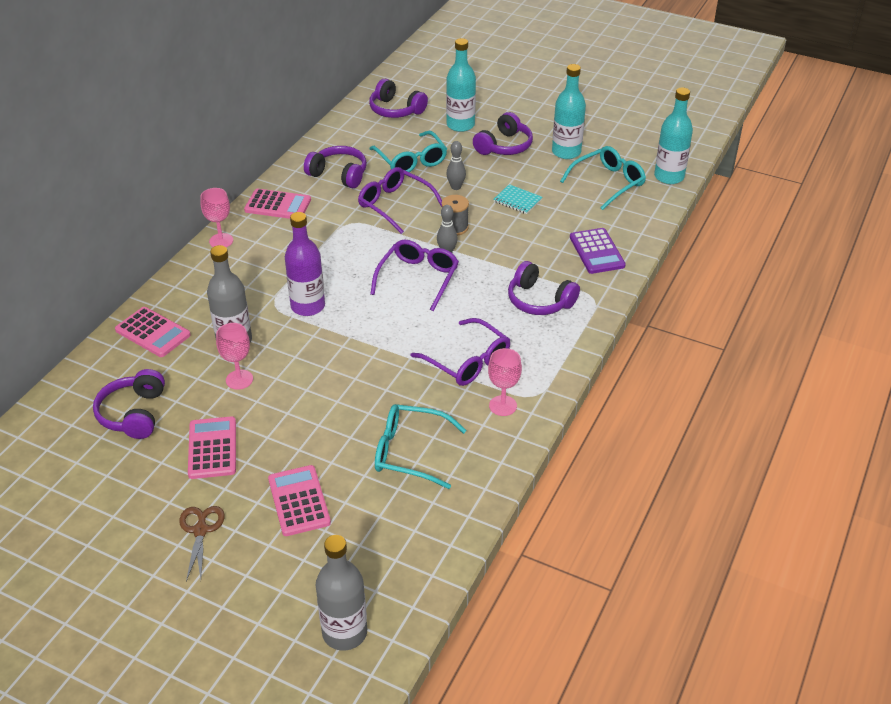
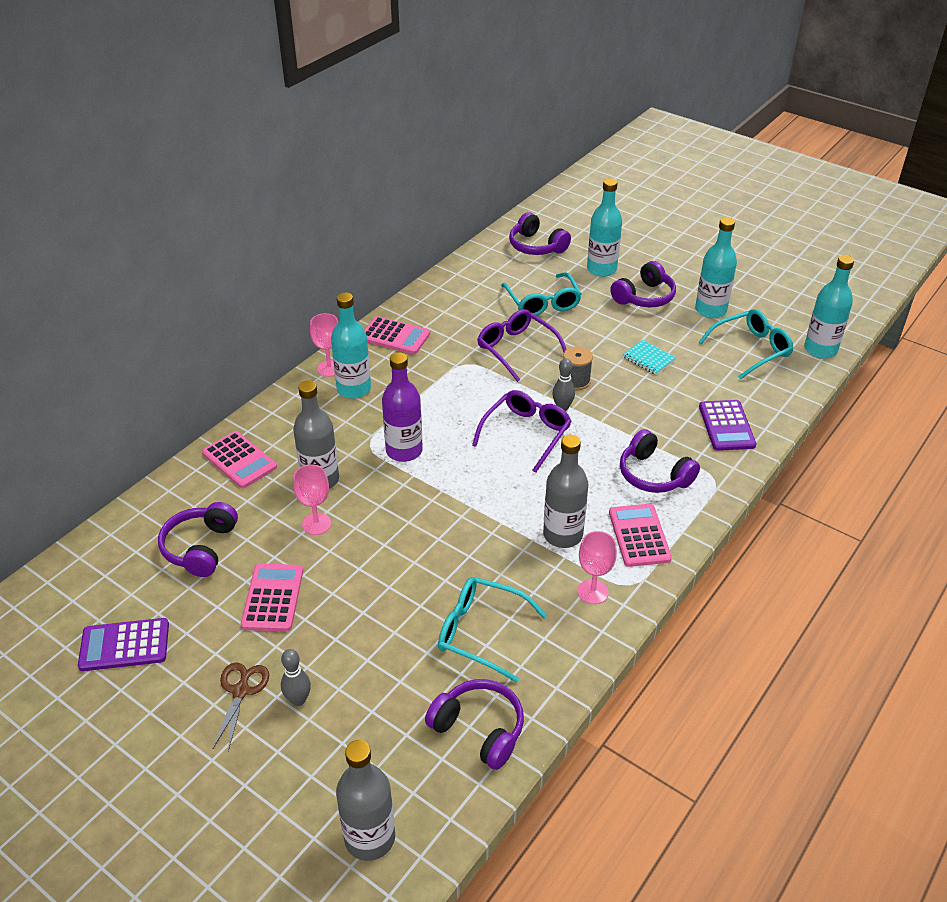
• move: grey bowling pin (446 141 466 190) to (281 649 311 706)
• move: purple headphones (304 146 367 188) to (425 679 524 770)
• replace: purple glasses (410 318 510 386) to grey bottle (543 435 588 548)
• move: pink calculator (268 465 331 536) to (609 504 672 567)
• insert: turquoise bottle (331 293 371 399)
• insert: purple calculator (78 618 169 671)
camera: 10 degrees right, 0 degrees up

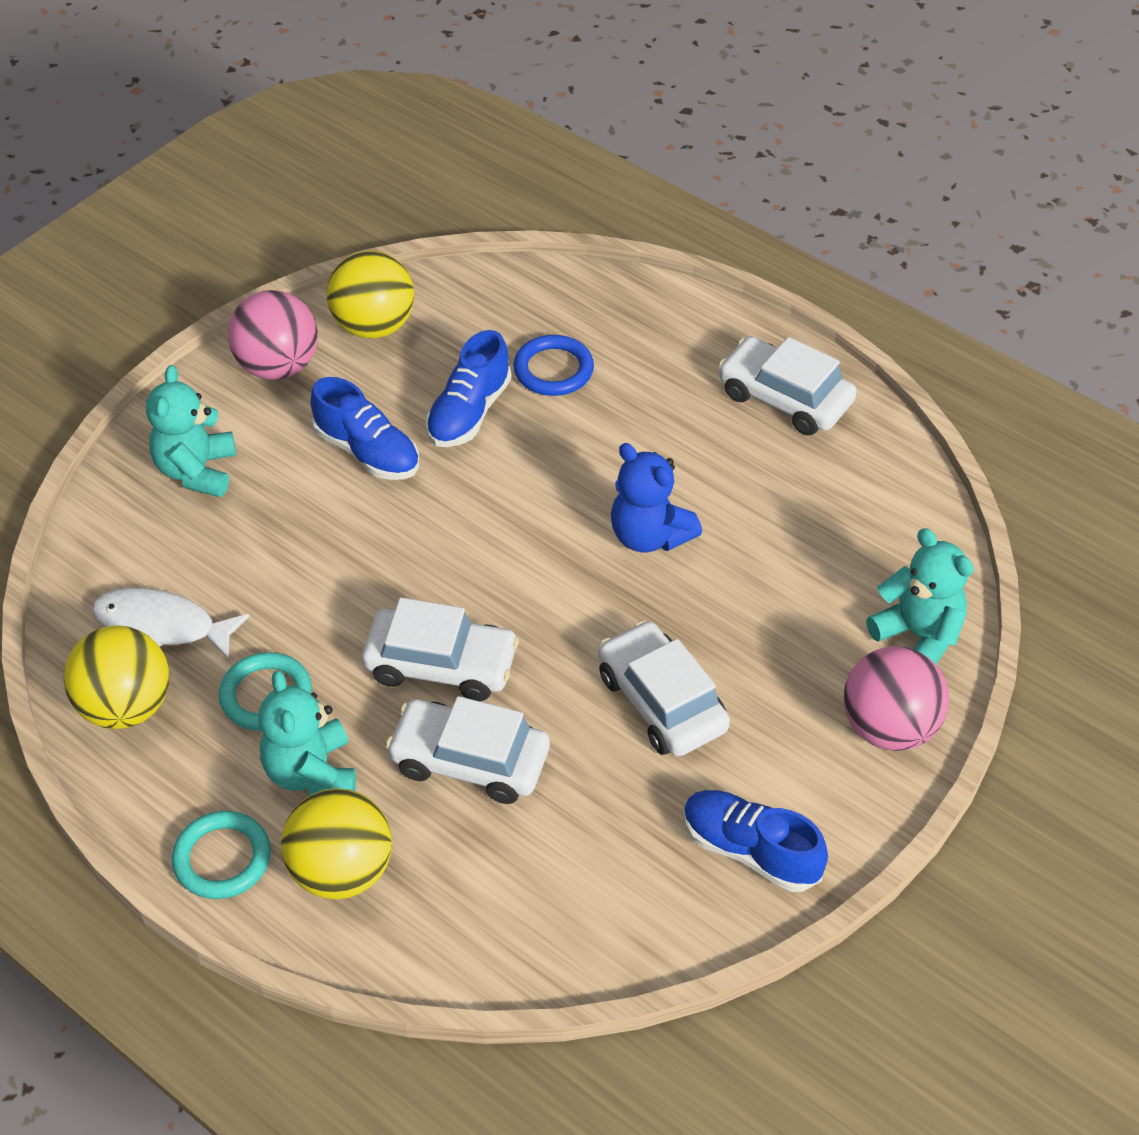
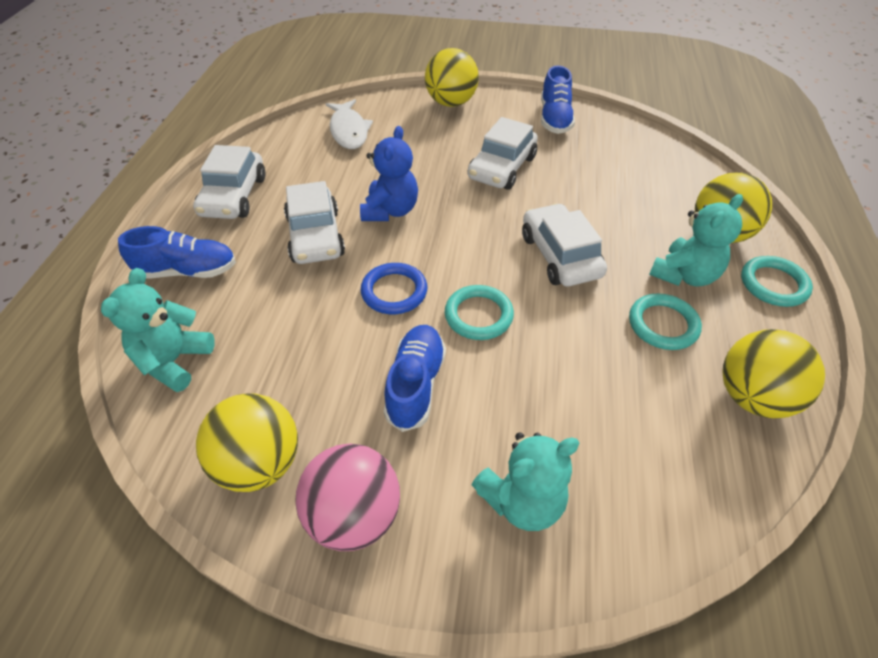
• move: blue shoe (426 330 512 447) to (118 226 236 279)
• move: blue ring (513 335 594 396) to (361 263 427 314)
• move: turquoise teddy bear (866 528 974 664) to (101 268 215 392)
• move: white fish (92 588 249 660) to (326 99 373 149)
• recolor: pink ball (844 646 949 751) to yellow ball (425 48 479 107)
• move: white car (386 696 550 804) to (284 181 345 264)
• insert: turquoise ring (445 285 514 340)
camera: 120 degrees left, 0 degrees up

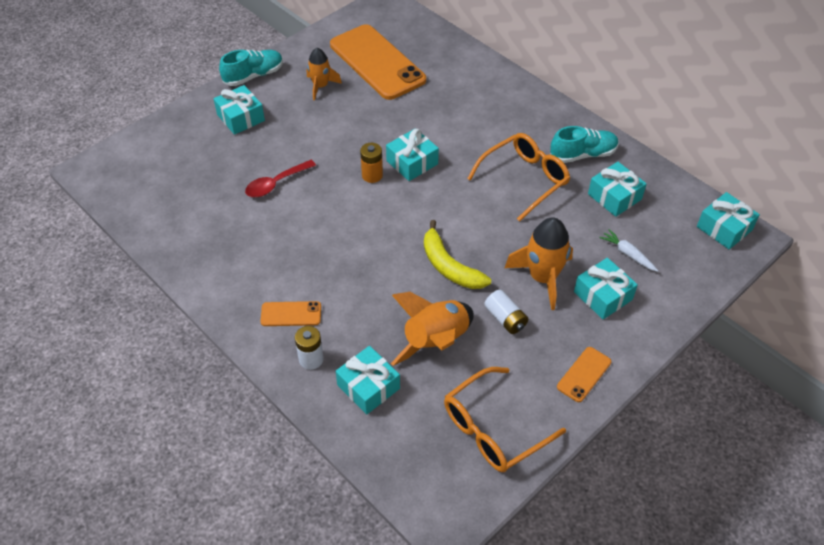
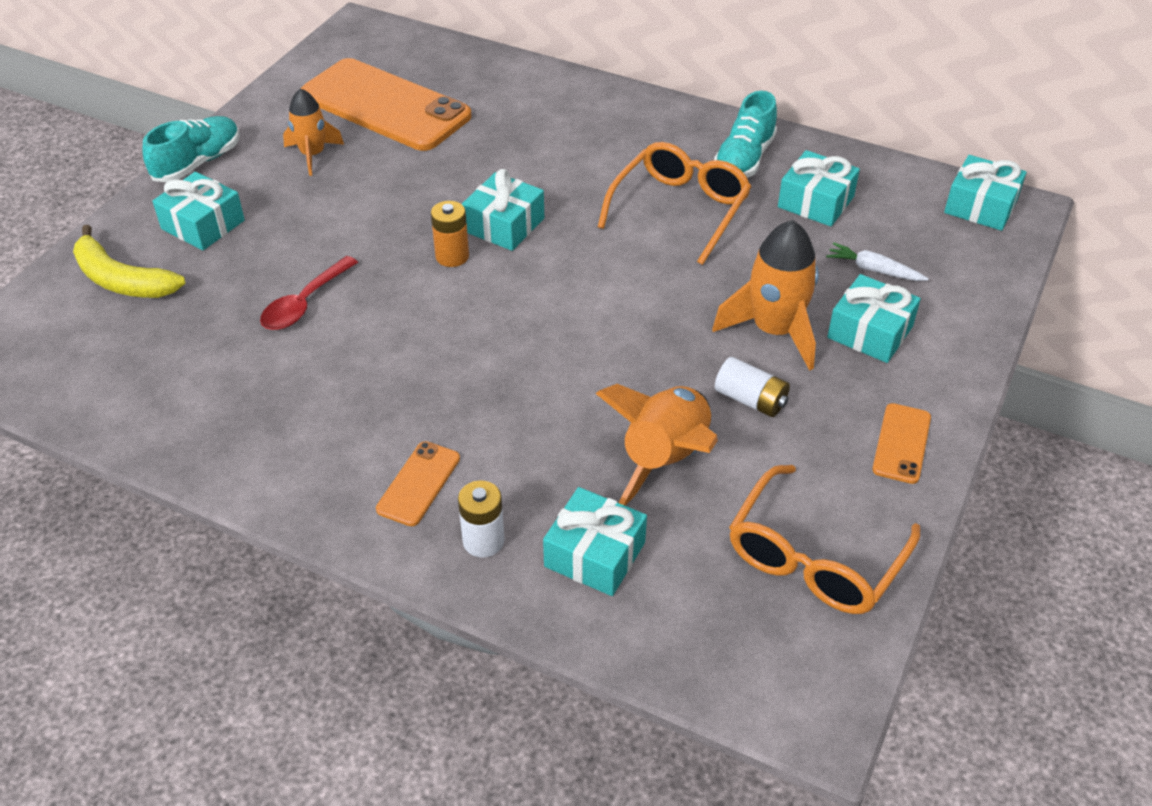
• rotate: turquoise shoe (550 126 619 163) = (714 91 777 178) 150 degrees clockwise
• move: yellow banana (424 220 491 289) to (73 225 186 298)
• rotate: orange phone (260 301 321 326) = (376 441 460 526) 45 degrees counterclockwise
camera: 20 degrees left, 5 degrees down

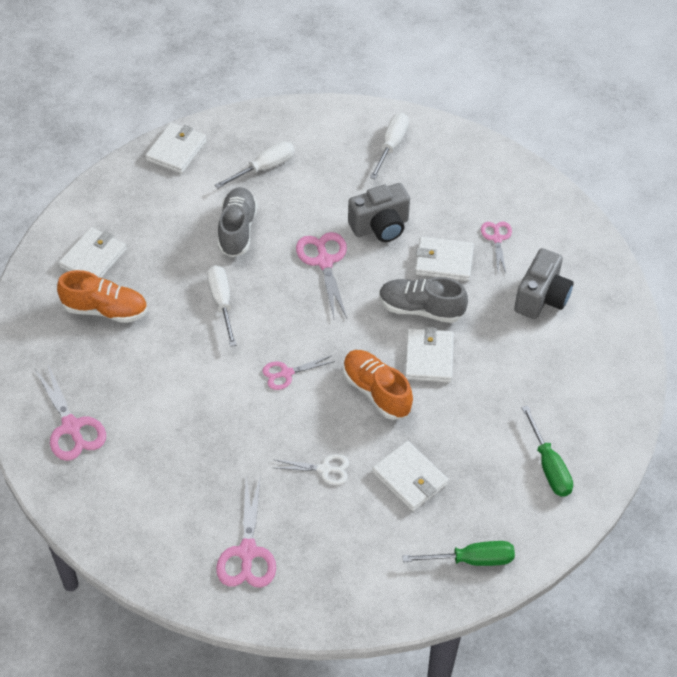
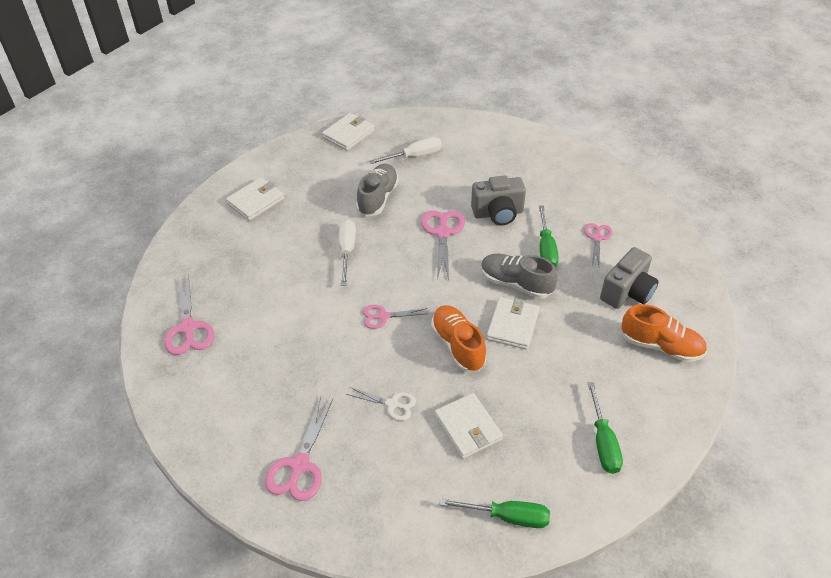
• delete: white screwdriver (370 113 409 179)
• replace: white wallet (415 237 474 281) to green screwdriver (539 205 559 267)
• move: orange shoe (57 270 148 323) to (621 304 707 362)
camera: 15 degrees right, 5 degrees down

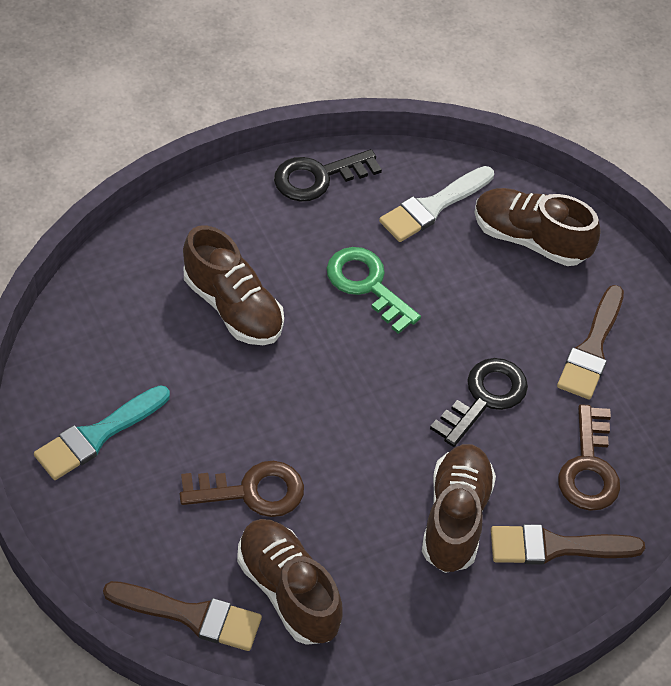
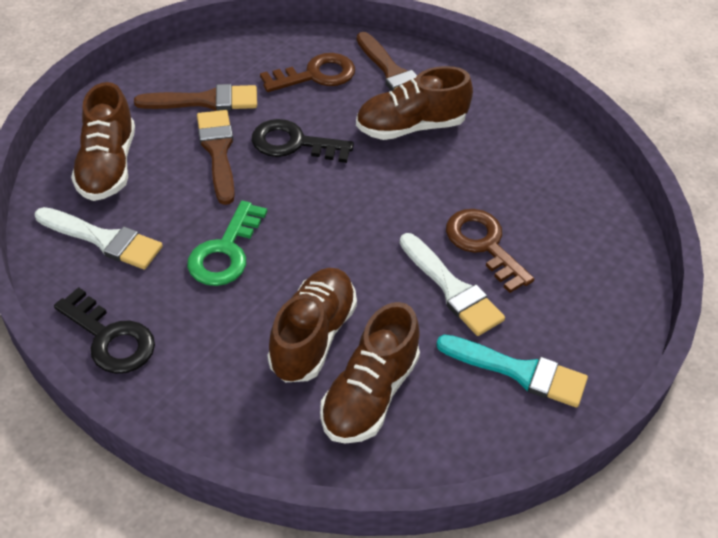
• move: brown shoe (237 519 342 645) to (320 302 420 444)
• move: brown brush (103 581 262 651) to (197 110 235 205)
• insert: white brush (400 233 505 336)
camera: 115 degrees left, 5 degrees down

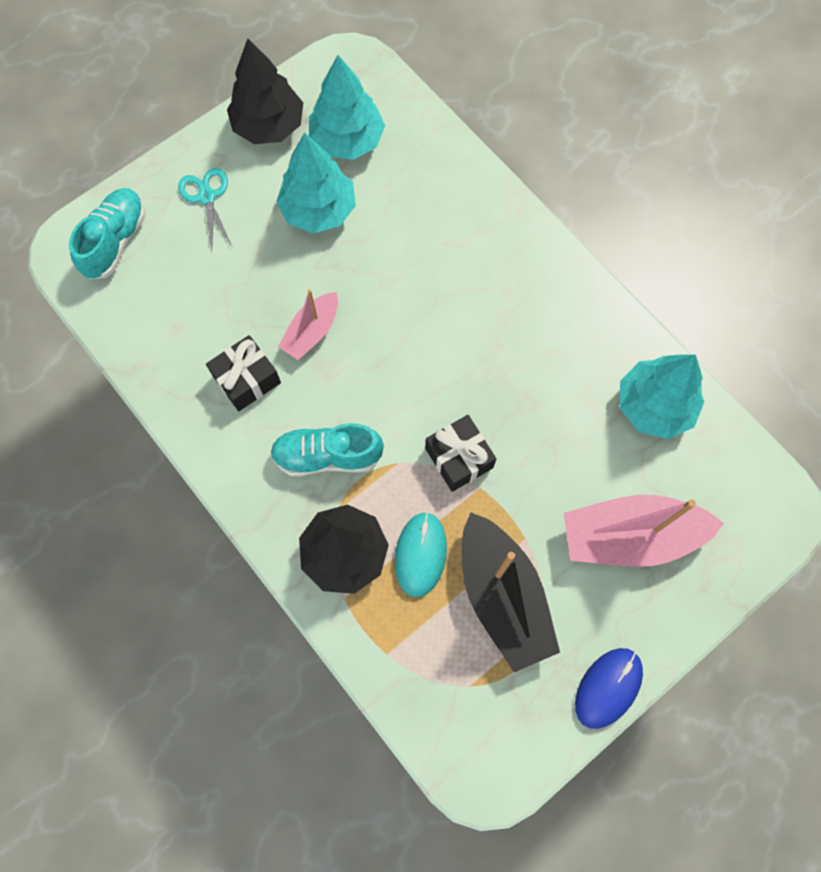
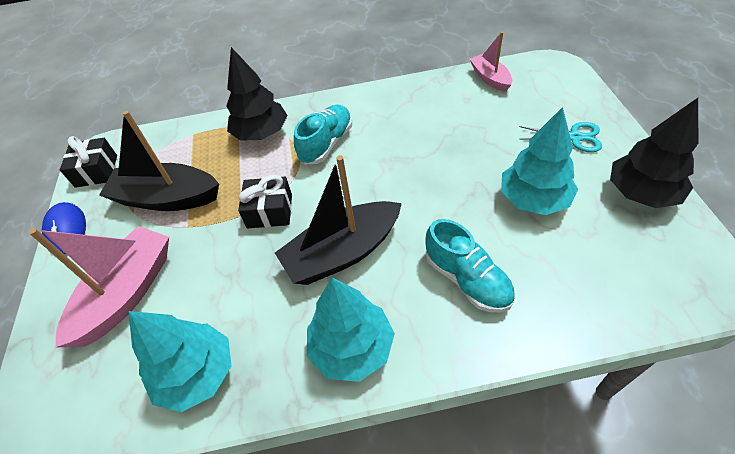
• move: turquoise tree (309 55 385 160) to (307 277 395 382)
• move: turquoise shoe (69 188 146 279) to (425 219 515 312)
• move: pink boat (278 289 338 360) to (470 32 512 92)
• move: black gift (206 335 281 411) to (60 136 117 188)
• delete: turquoise mouse (395 511 447 597)
• insert: black boat (275 155 402 285)
camera: 125 degrees right, 20 degrees down

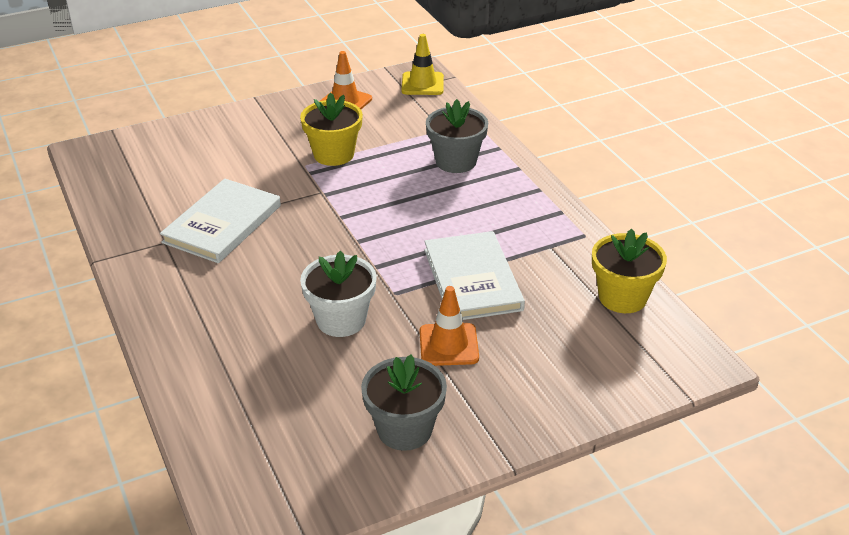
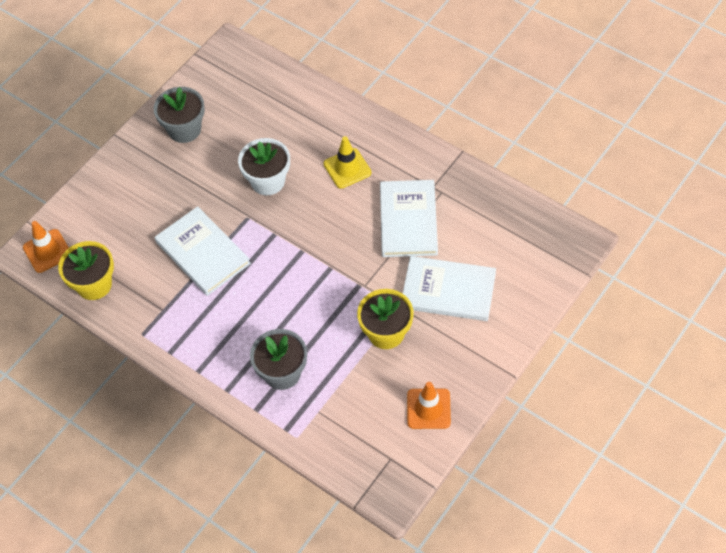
• move: yellow traffic cone (401 34 444 95) to (324 136 371 189)
• move: orange traffic cone (420 286 479 366) to (23 221 69 273)
• insert: white book (403 256 496 321)
camera: 155 degrees right, 20 degrees up

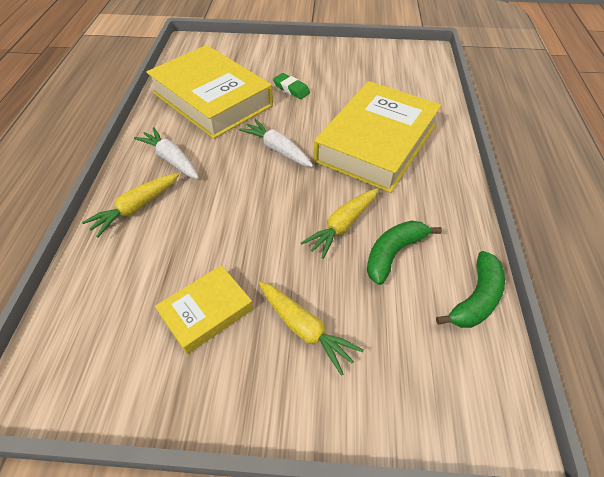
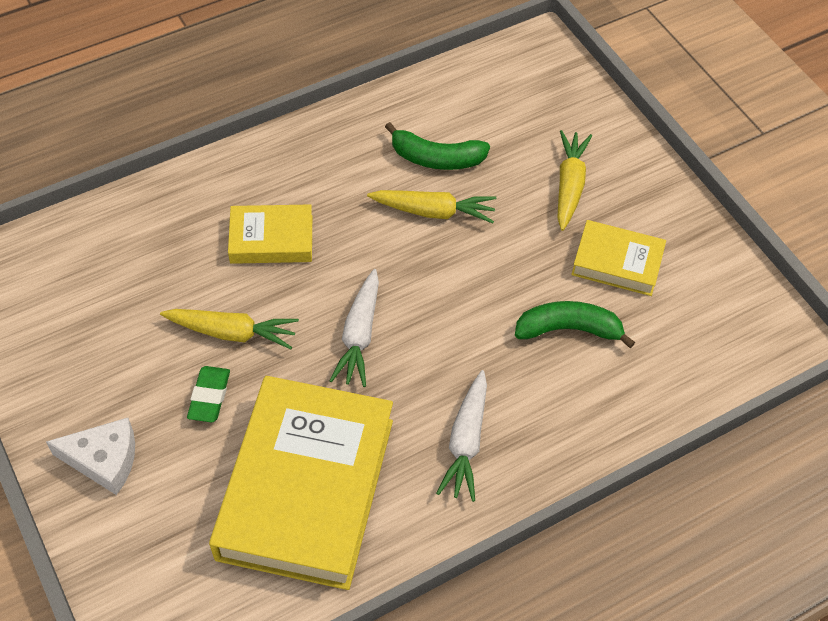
• resize: yellow book (314 81 442 193) = (228 204 312 264) x0.49
• move: yellow carrot (82 173 180 238) to (160 309 299 349)
• move: green banana (436 251 505 328) to (515 301 635 348)
• insert: white cheese (46 418 135 495)
camera: 125 degrees left, 5 degrees up

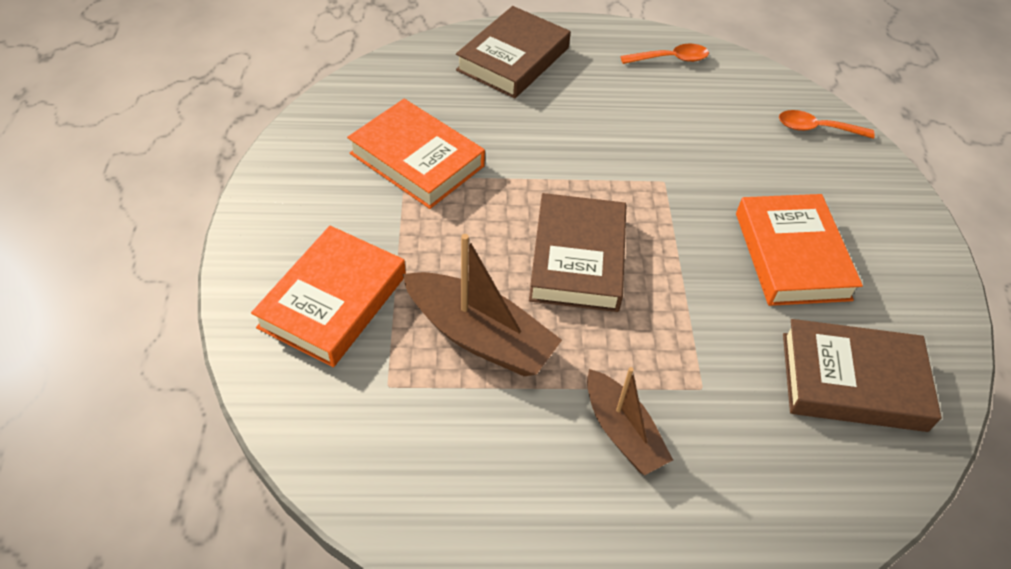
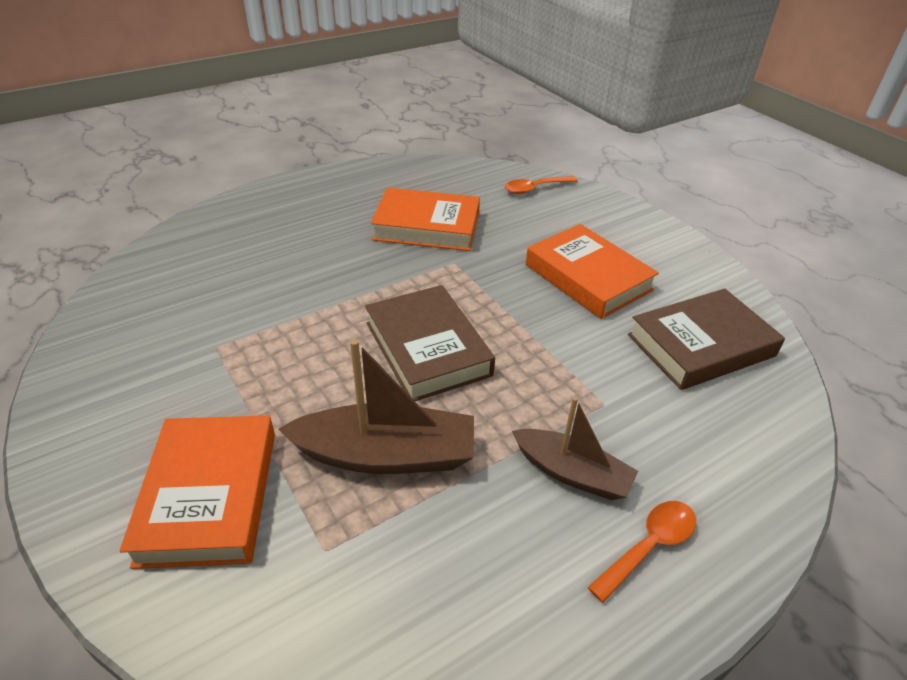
• delete: brown book (456 6 571 99)
• move: orange spoon (620 44 709 64) to (588 501 696 603)
• move: orange book (347 99 485 209) to (371 188 480 251)
camera: 30 degrees left, 10 degrees down

